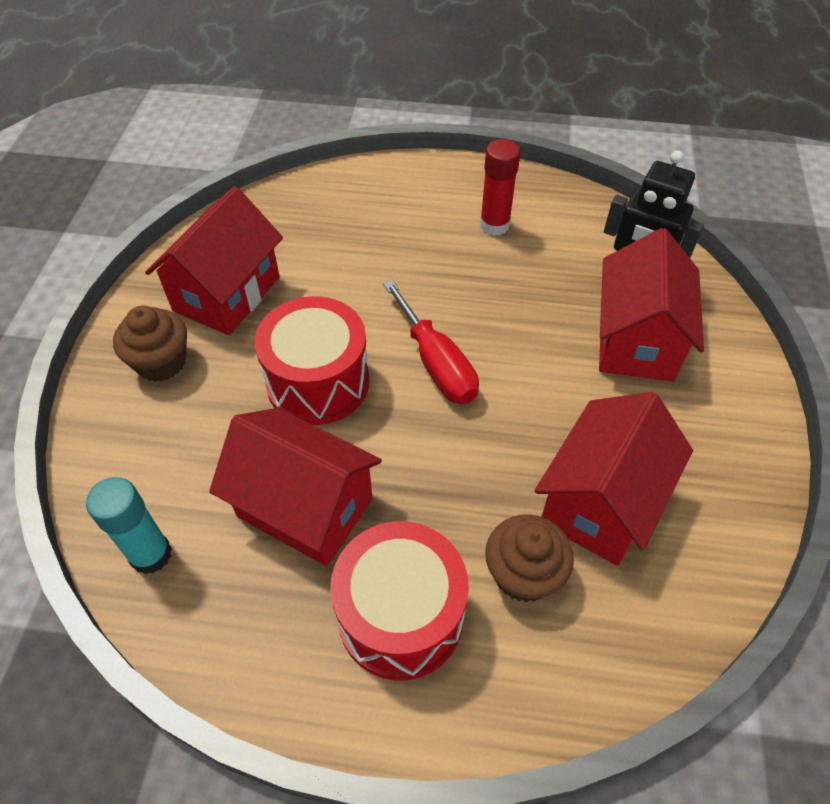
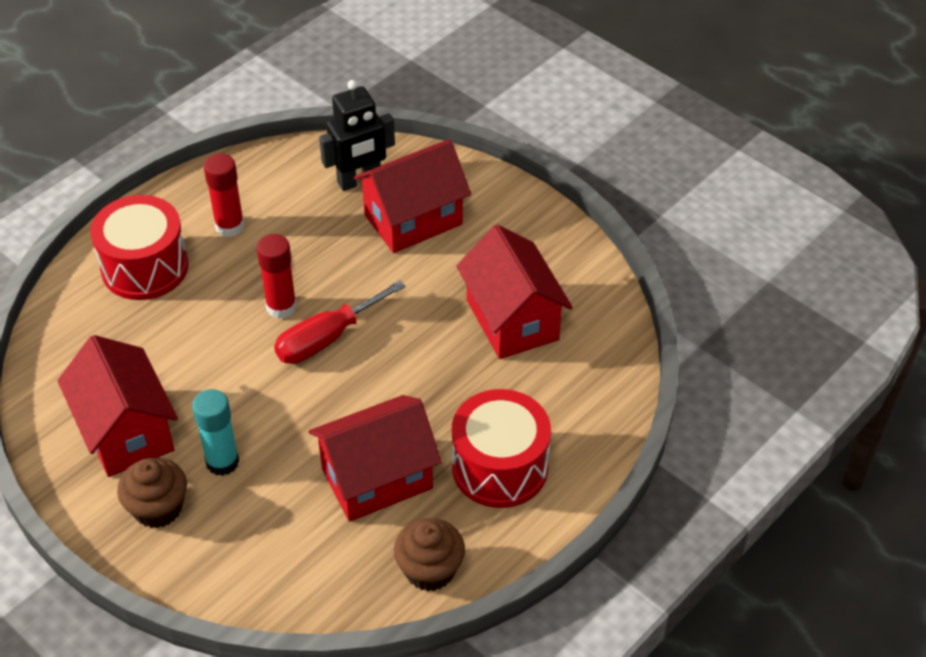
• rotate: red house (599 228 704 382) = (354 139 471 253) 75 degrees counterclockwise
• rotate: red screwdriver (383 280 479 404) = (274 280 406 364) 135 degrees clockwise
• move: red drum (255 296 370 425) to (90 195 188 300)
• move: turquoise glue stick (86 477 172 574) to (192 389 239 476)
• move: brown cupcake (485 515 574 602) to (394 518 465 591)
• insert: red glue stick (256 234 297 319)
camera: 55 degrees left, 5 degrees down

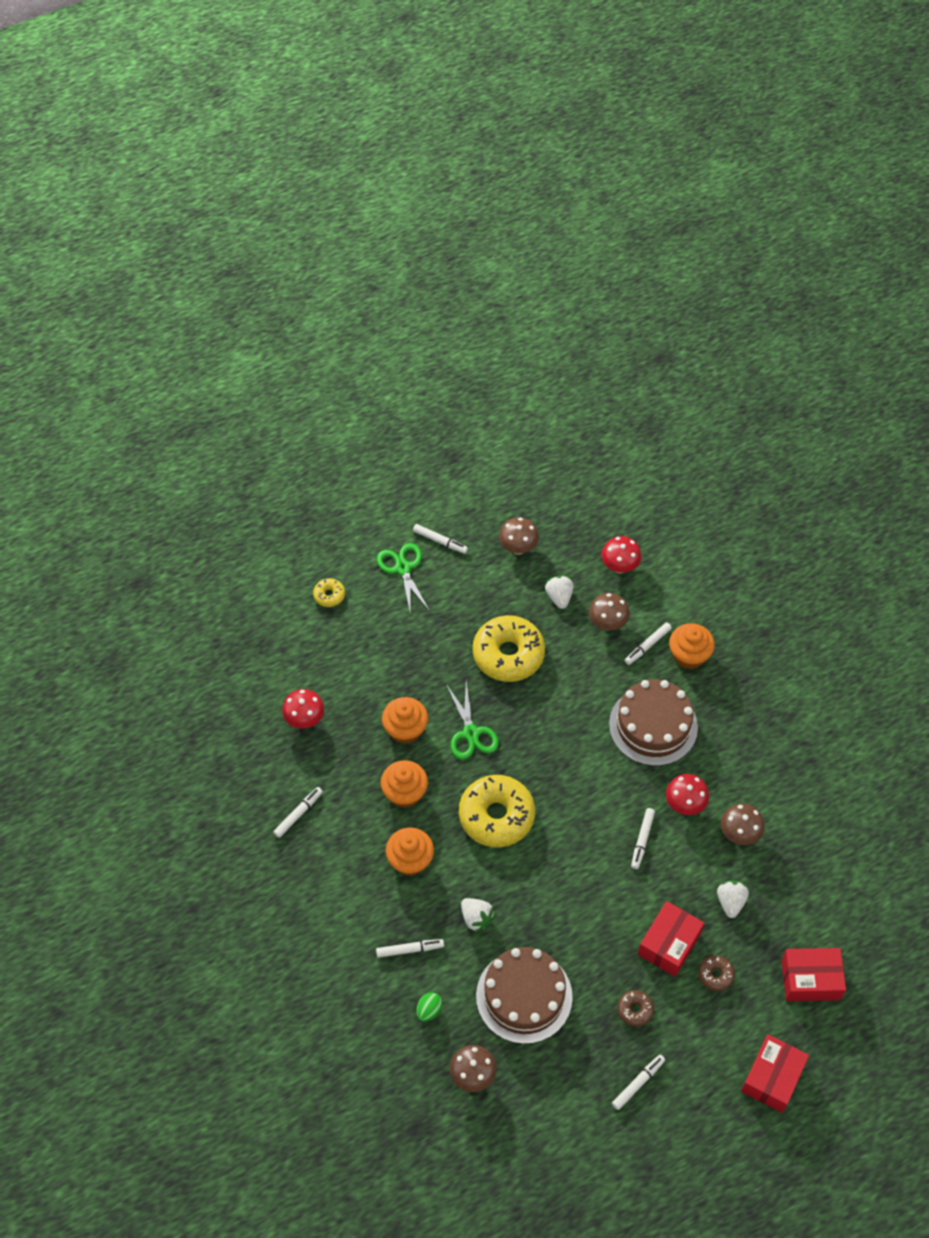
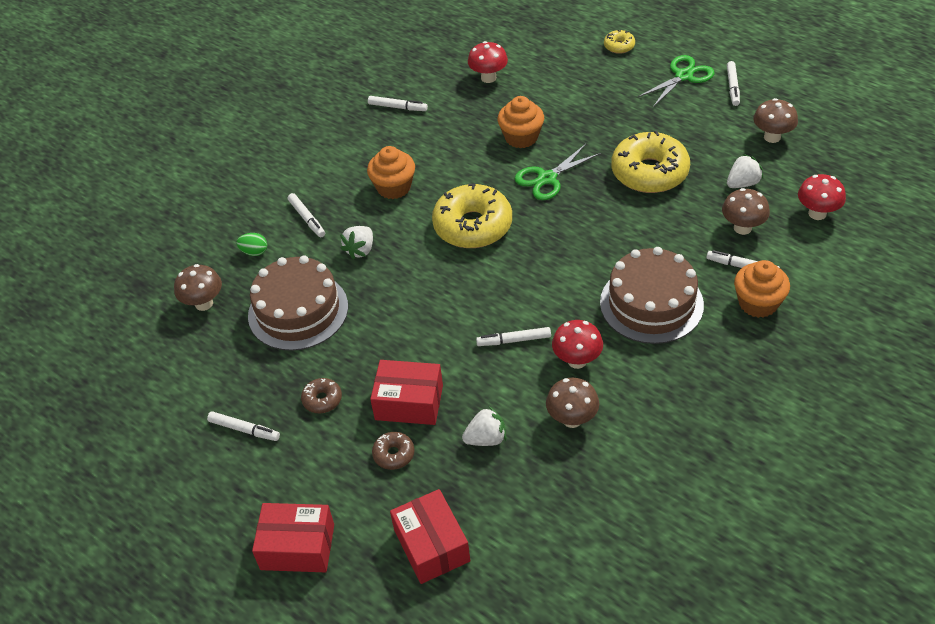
• delete: orange cupcake (381 760 428 808)
camera: 70 degrees right, 10 degrees down

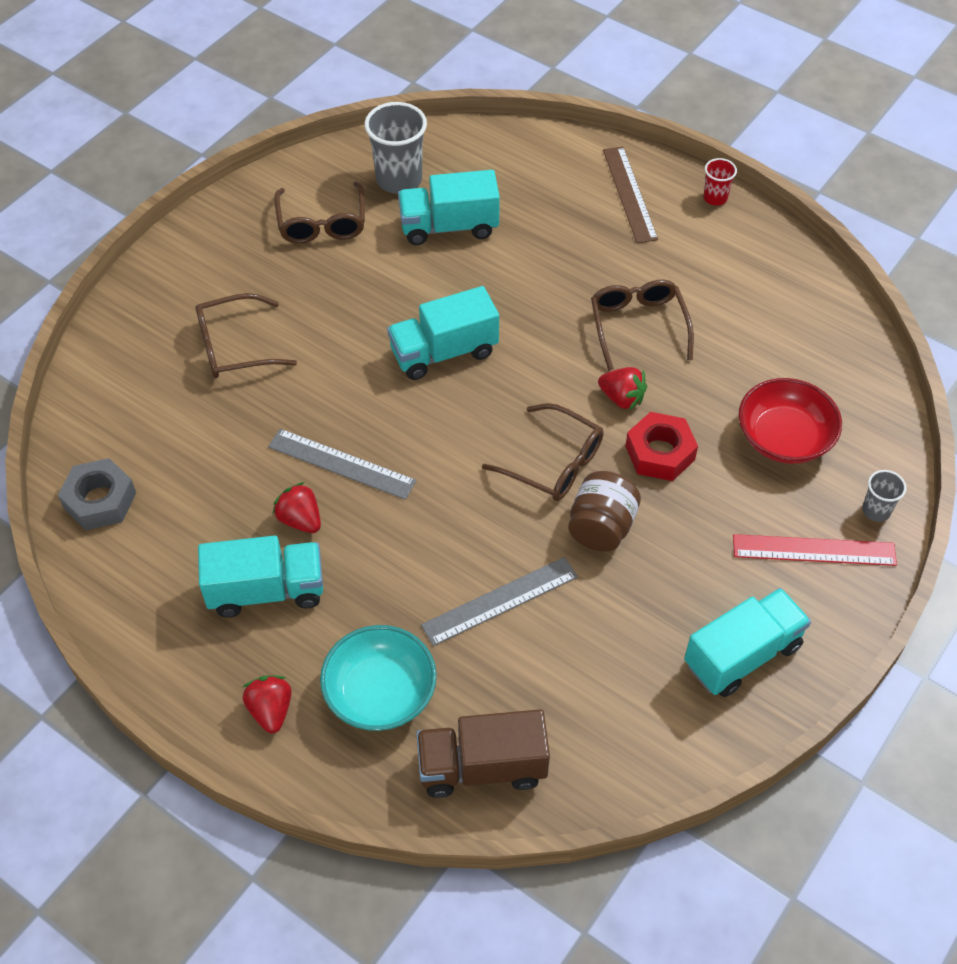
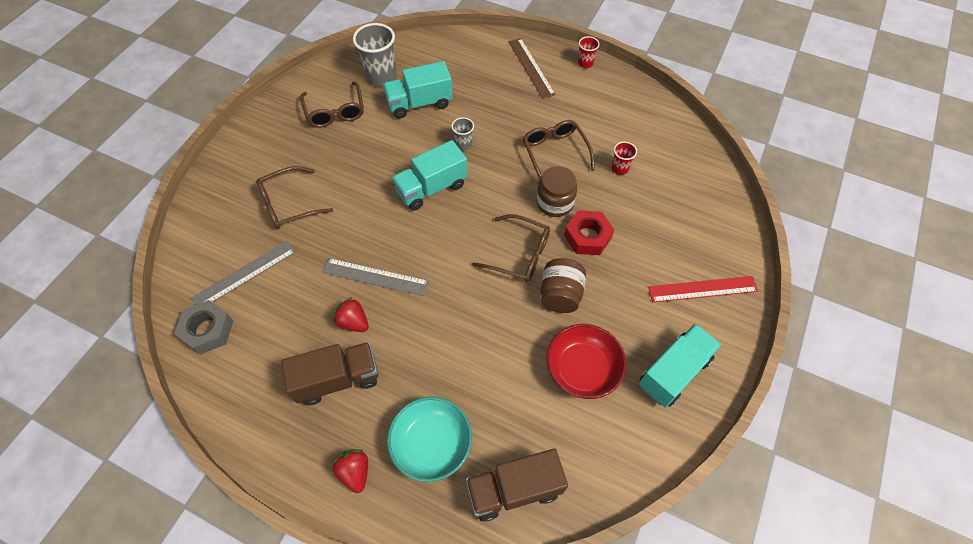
• replace: red strawberry (598 367 647 410) to brown jar (537 166 577 217)
• move: red bowl (739 378 842 464) to (546 324 626 399)
• move: grey cup (862 470 906 522) to (451 117 474 150)
• recolor: turquoise truck (198 535 323 618) to brown truck (281 342 378 405)
• move: grey ruler (421 557 578 646) to (191 241 296 305)
• insert: red cup (611 141 637 175)
camera: 10 degrees left, 5 degrees up

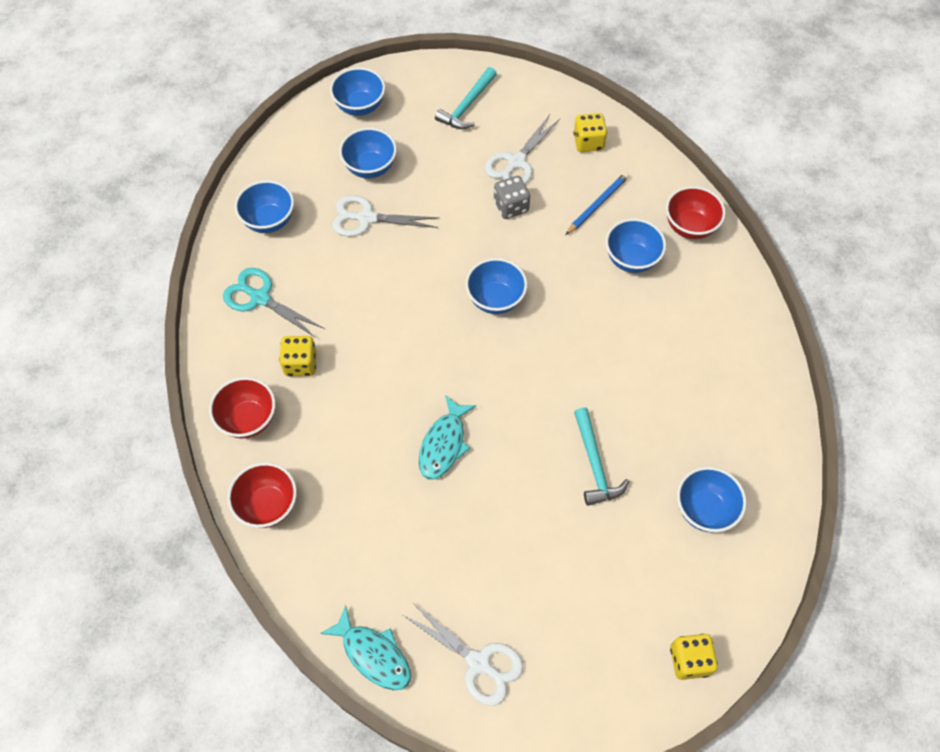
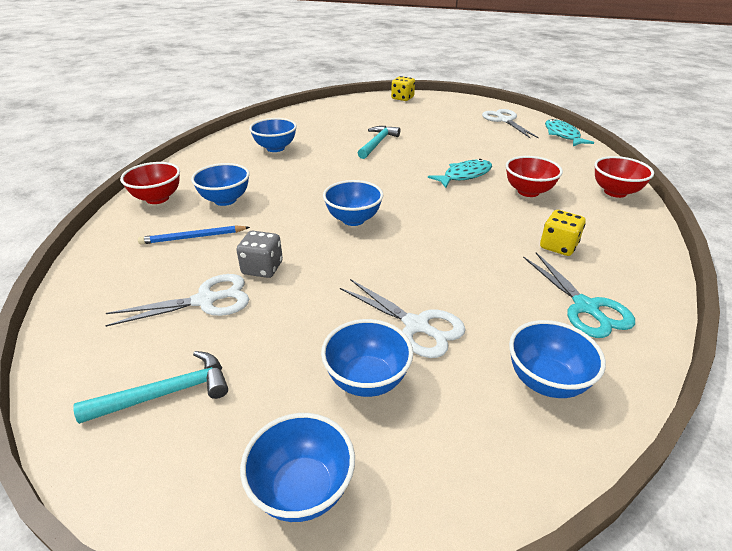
• delete: yellow dice (573 113 607 152)
• move: red bowl (209 377 276 439) to (506 156 563 197)
• move: blue bowl (677 467 747 533) to (249 118 297 152)
camera: 145 degrees left, 25 degrees down

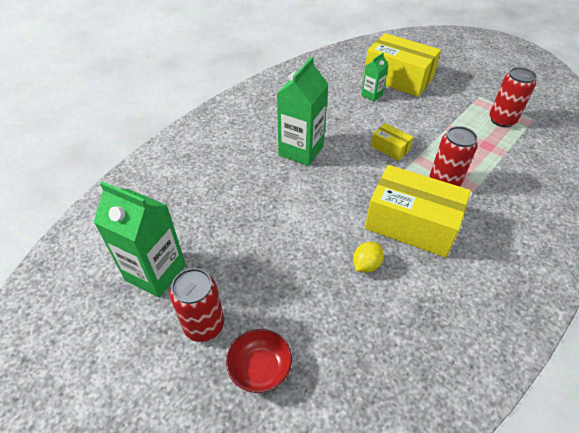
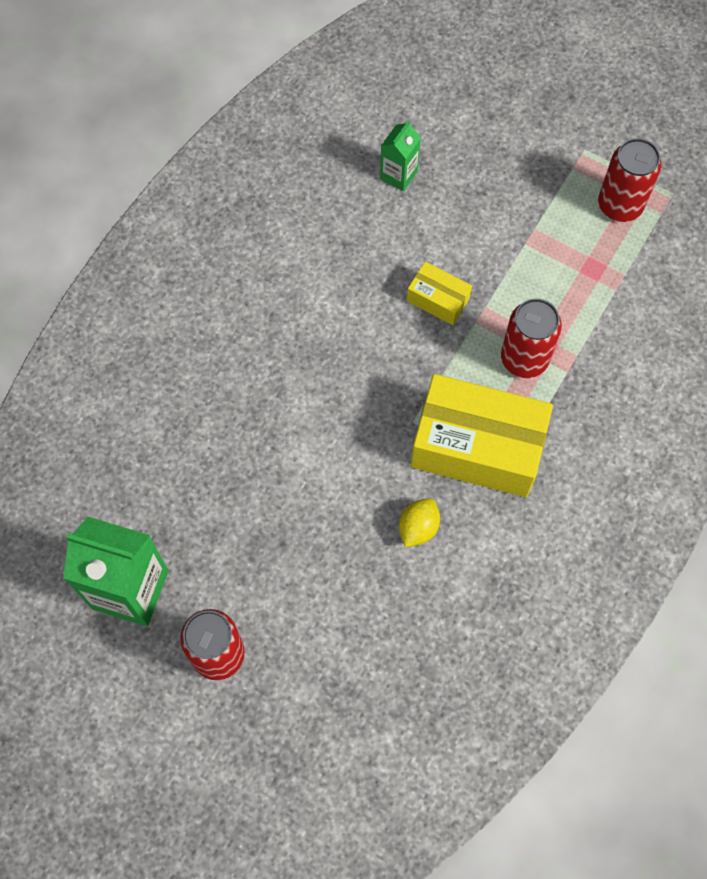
• delete: yellow box (364 33 441 97)
• delete: green carton (277 57 328 166)
• delete: red bowl (226 329 292 393)
camera: 10 degrees left, 20 degrees up

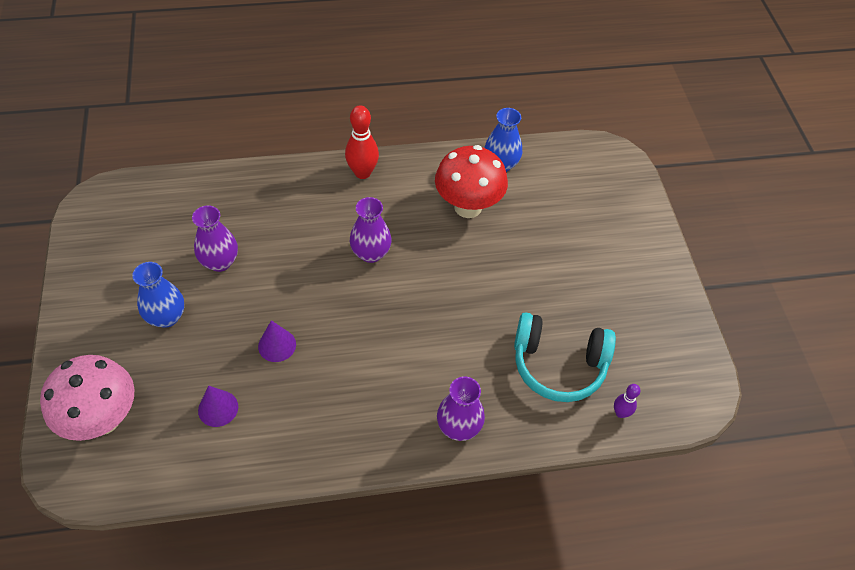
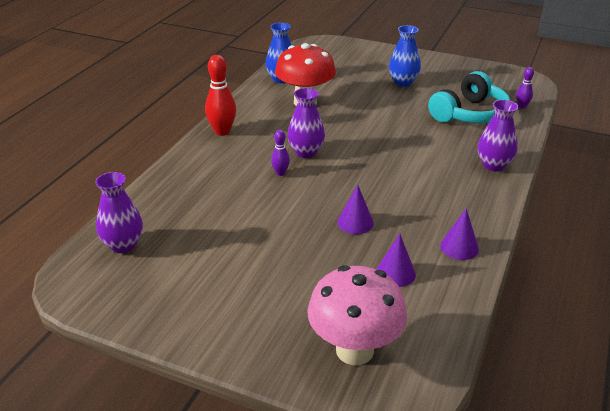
• move: purple vase (192 206 238 272) to (95 172 143 253)
• move: blue vase (132 262 184 328) to (389 25 421 86)
• insert: purple bowling pin (271 130 290 176)
• insert: purple cone (440 208 479 260)
camera: 55 degrees left, 20 degrees down

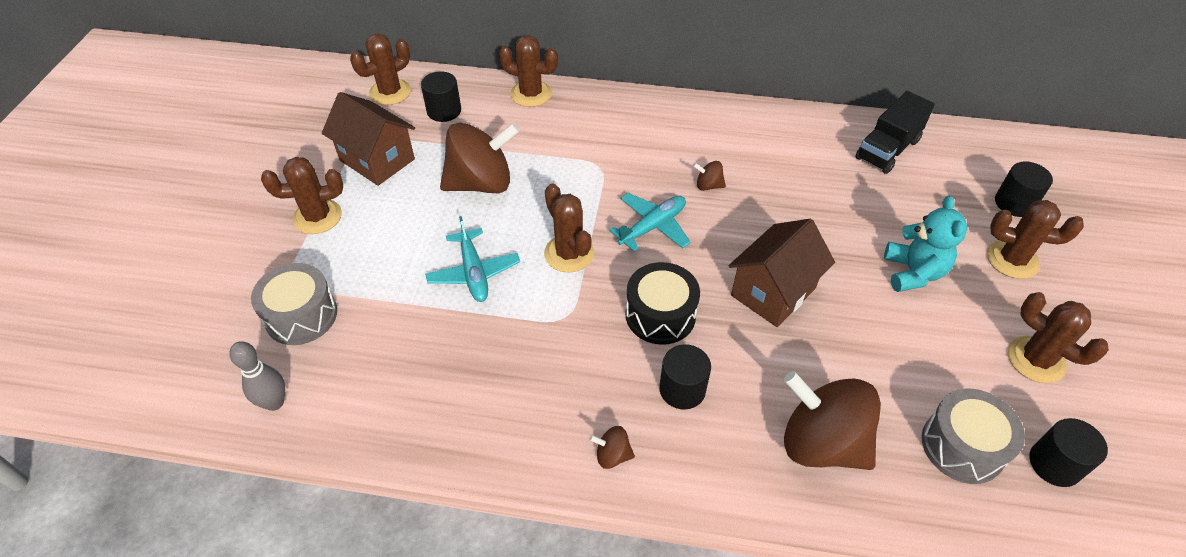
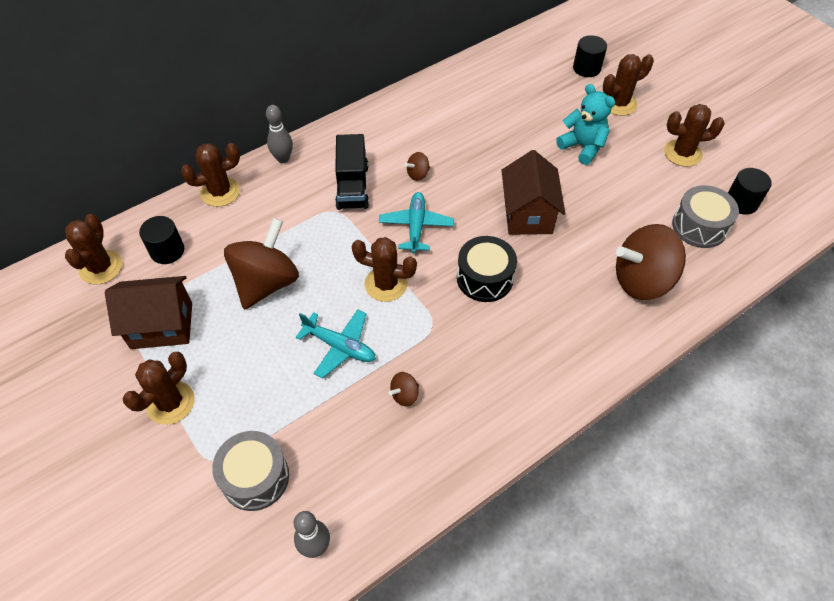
• move: black truck (855 91 935 174) to (335 134 369 210)
• delete: black cylinder (659 344 711 410)
• move: brown spinning top (589 426 635 469) to (389 372 419 406)
• insert: grey bowling pin (266 105 293 163)
camera: 45 degrees left, 5 degrees up

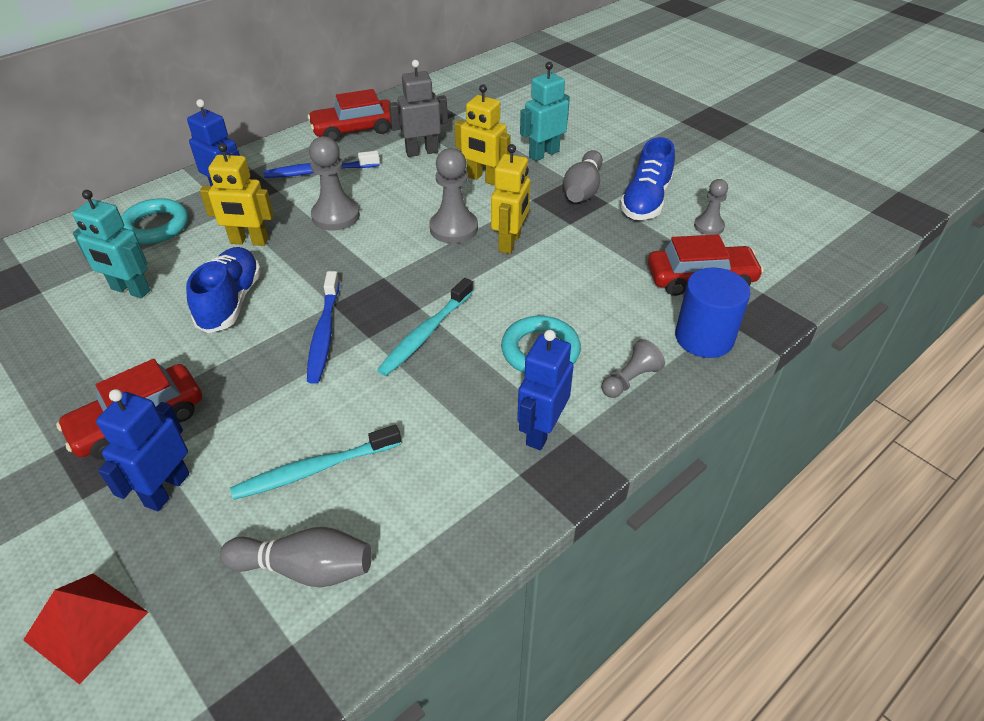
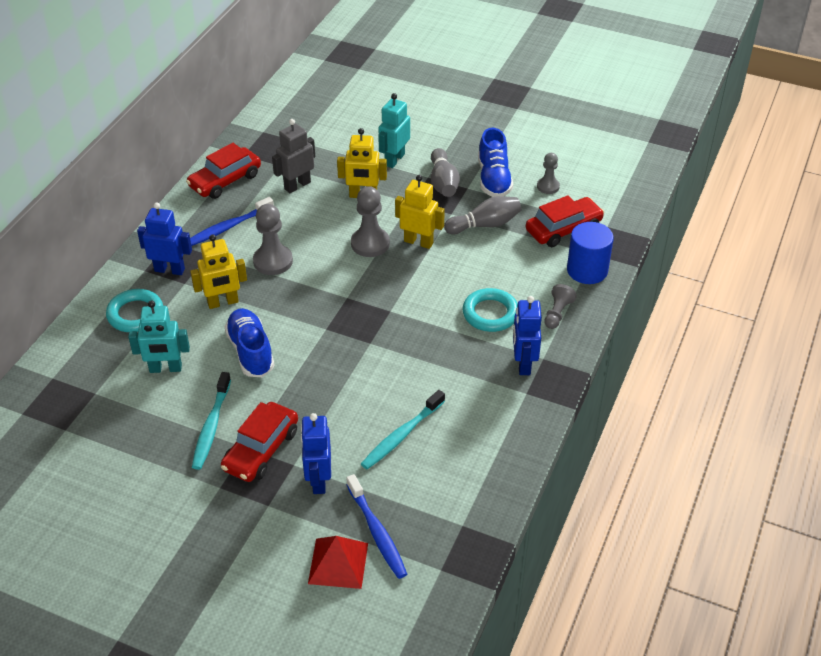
• rotate: yellow robot (491 144 530 254) = (395 175 445 249) 60 degrees counterclockwise
• move: blue toothbrush (307 271 340 384) to (346 474 407 579)
• move: turquoise toothbrush (377 278 473 376) to (192 372 231 470)
• move: grey bowling pin (220 527 372 587) to (444 196 521 234)
camera: 25 degrees left, 0 degrees up

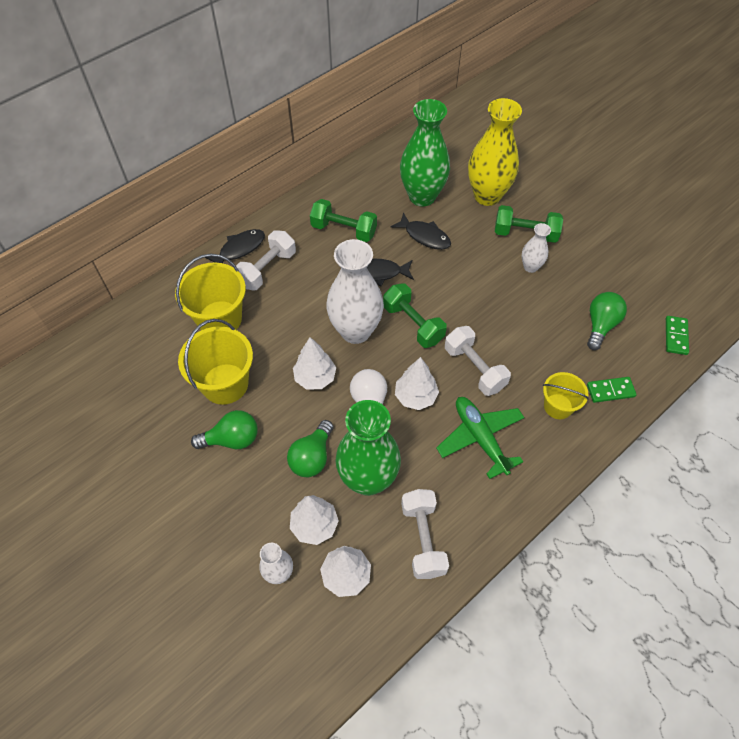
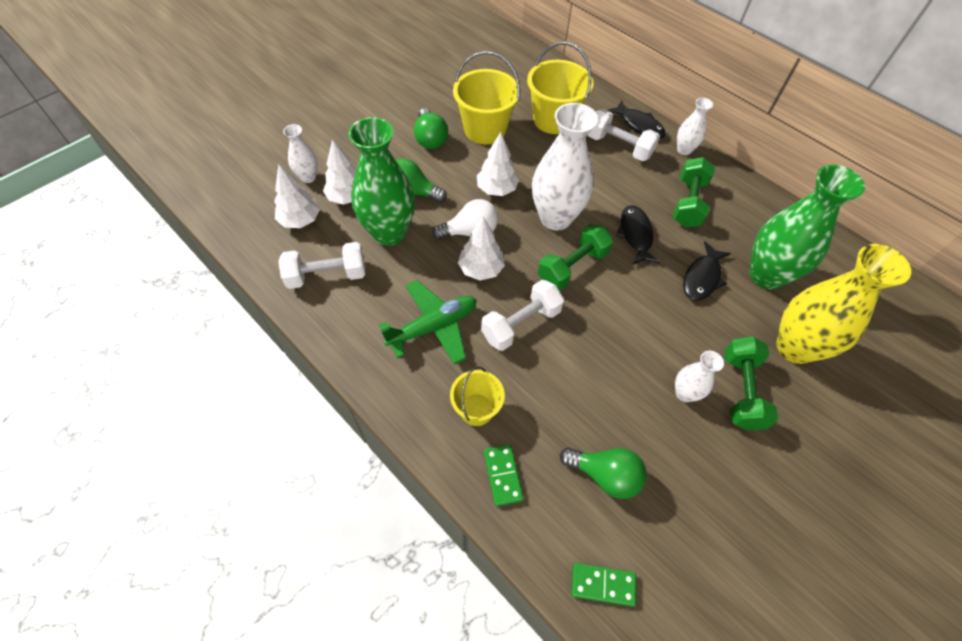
• insert: white vase (677 98 713 155)
camera: 85 degrees right, 0 degrees up

